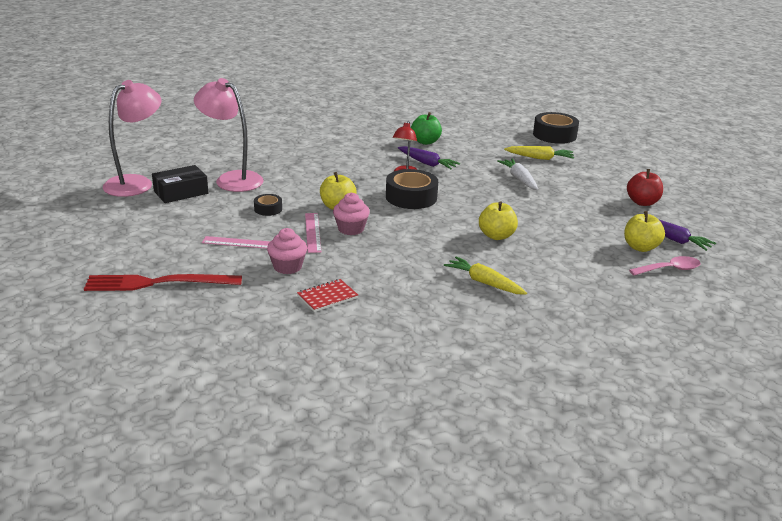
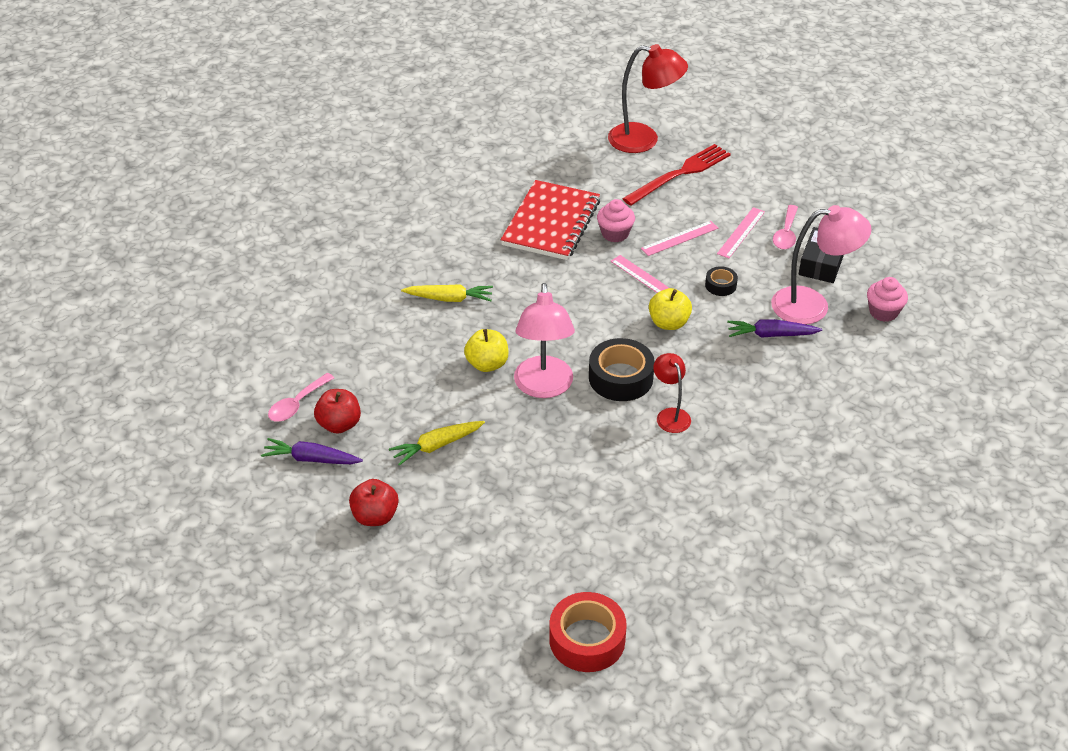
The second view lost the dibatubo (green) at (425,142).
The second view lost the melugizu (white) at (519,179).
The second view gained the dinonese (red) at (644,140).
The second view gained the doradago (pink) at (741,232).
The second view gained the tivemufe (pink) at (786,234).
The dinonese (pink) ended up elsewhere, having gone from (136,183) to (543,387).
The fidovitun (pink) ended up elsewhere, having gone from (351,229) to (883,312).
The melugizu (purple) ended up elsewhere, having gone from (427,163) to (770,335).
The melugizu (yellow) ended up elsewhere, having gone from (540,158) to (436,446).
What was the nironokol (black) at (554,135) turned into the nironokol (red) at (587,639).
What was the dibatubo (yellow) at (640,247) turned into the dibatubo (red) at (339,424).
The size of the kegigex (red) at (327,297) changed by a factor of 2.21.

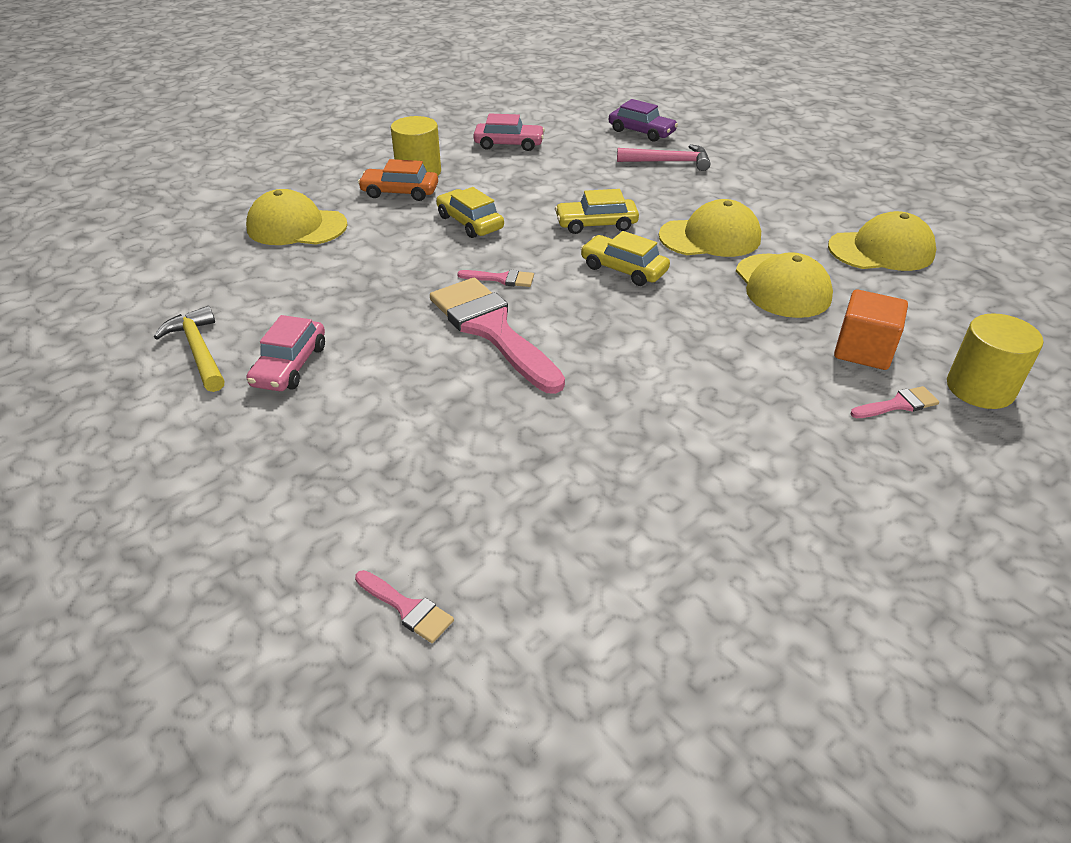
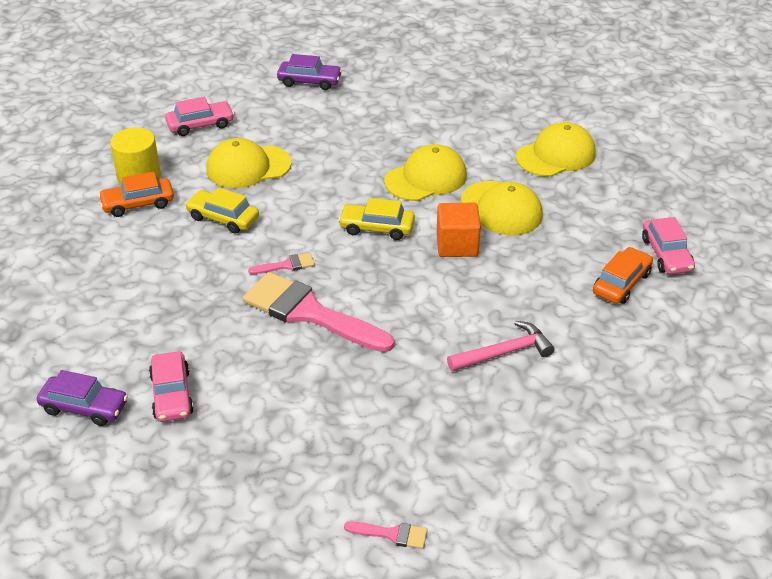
The second view lost the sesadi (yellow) at (596,224).
The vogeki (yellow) ended up elsewhere, having gone from (296,226) to (248,167).
The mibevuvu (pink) ended up elsewhere, having gone from (668,162) to (504,352).
The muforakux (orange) ended up elsewhere, having gone from (863,350) to (457,245).
Where the mibevuvu (yellow) stood at (199,351), the sesadi (purple) came to stand at (84,407).
Where the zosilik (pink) stood at (898,404), the sesadi (orange) came to stand at (621,283).
Where the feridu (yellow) stood at (980,388), the sesadi (pink) came to stand at (666,254).

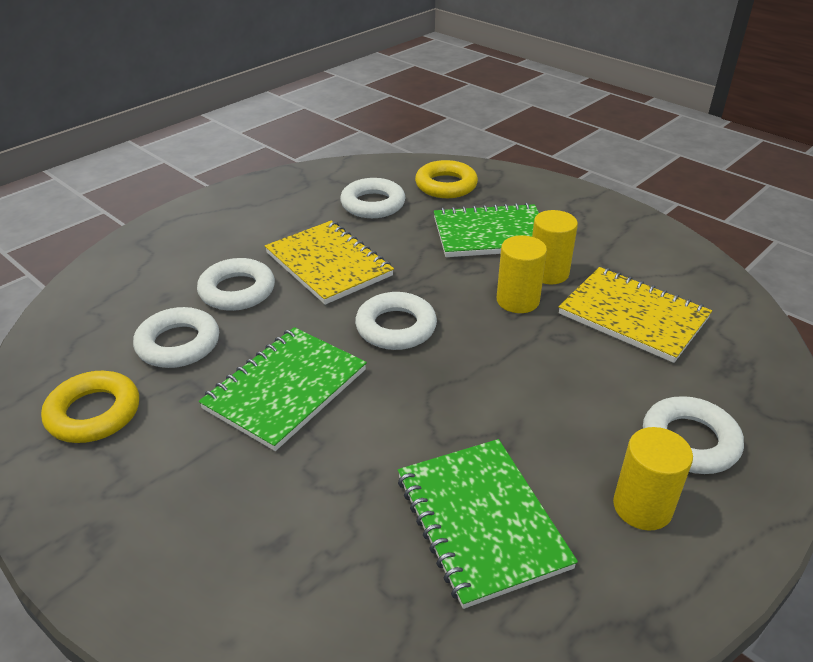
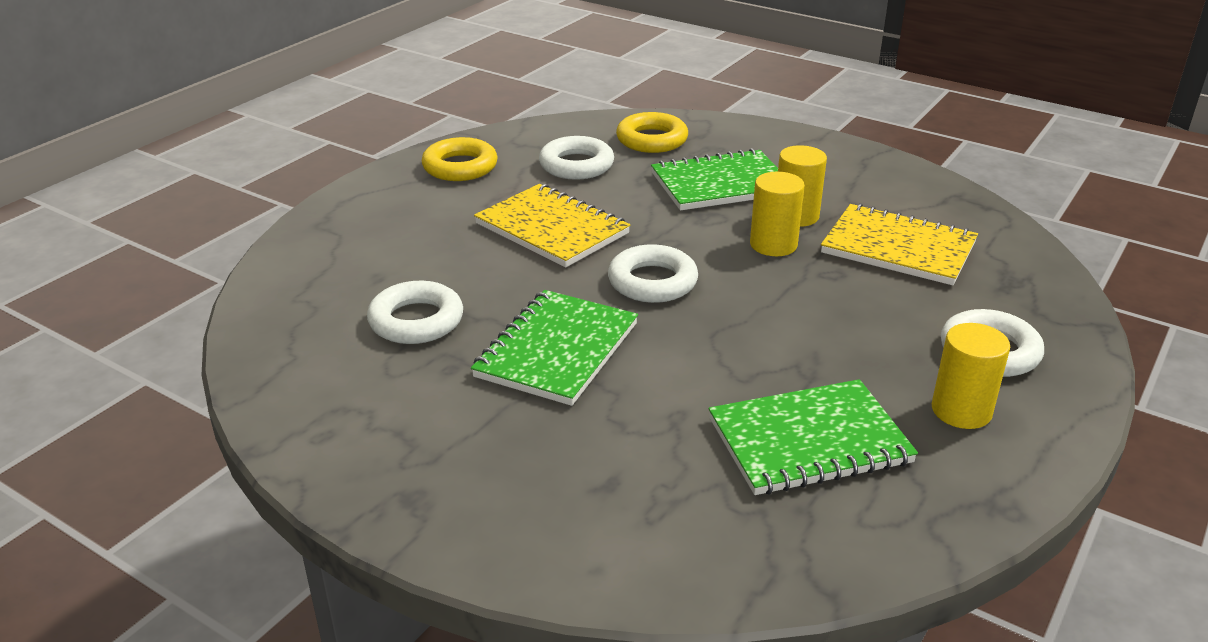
The second view lost the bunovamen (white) at (237,291).
The bunovamen (yellow) ended up elsewhere, having gone from (94,413) to (460,167).
The kegigex (green) at (481,521) ended up facing another way, 75 degrees counterclockwise from before.

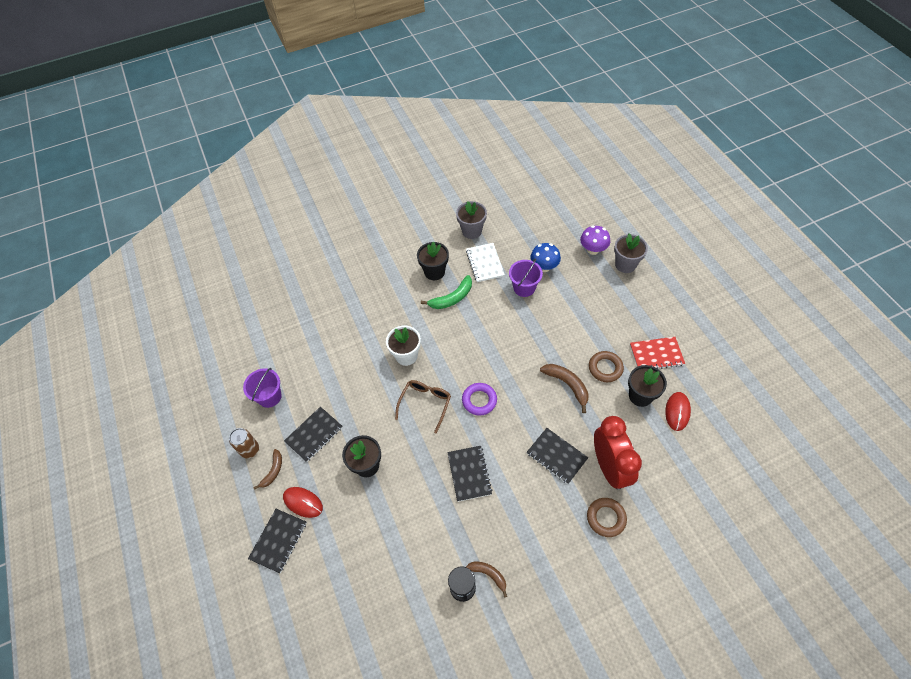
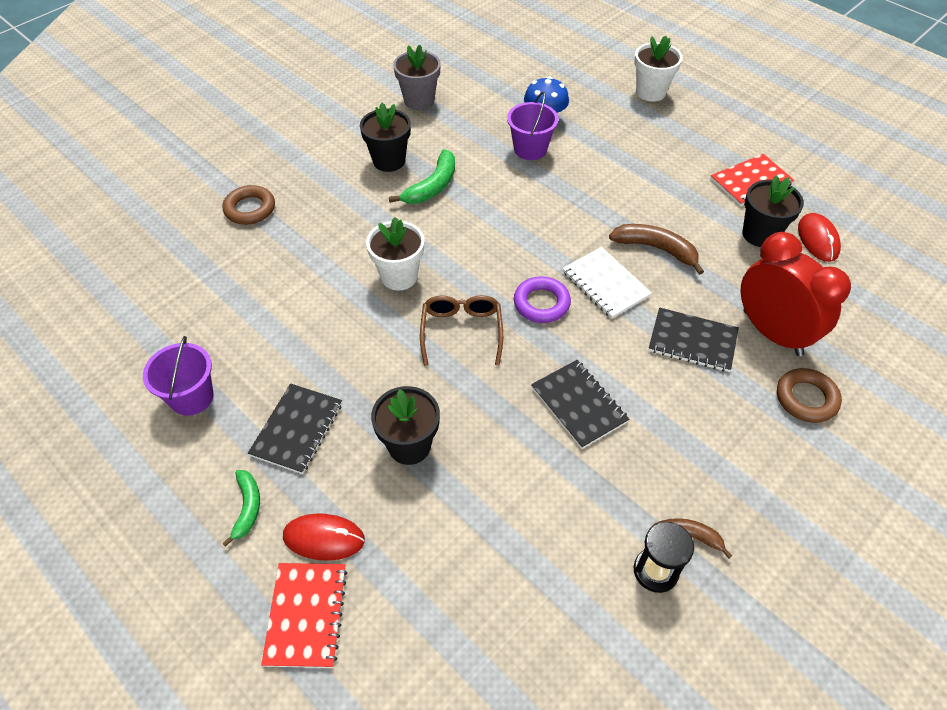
The second view lost the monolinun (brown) at (250,450).
The second view lost the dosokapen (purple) at (593,250).
The kegigex (white) ended up elsewhere, having gone from (485,263) to (605,284).
The bunovamen (brown) ended up elsewhere, having gone from (605,368) to (250,209).
What was the kegigex (black) at (278,541) turned into the kegigex (red) at (306,615).
What was the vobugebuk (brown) at (273,471) turned into the vobugebuk (green) at (247,508).
What was the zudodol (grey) at (625,264) turned into the zudodol (white) at (650,92).

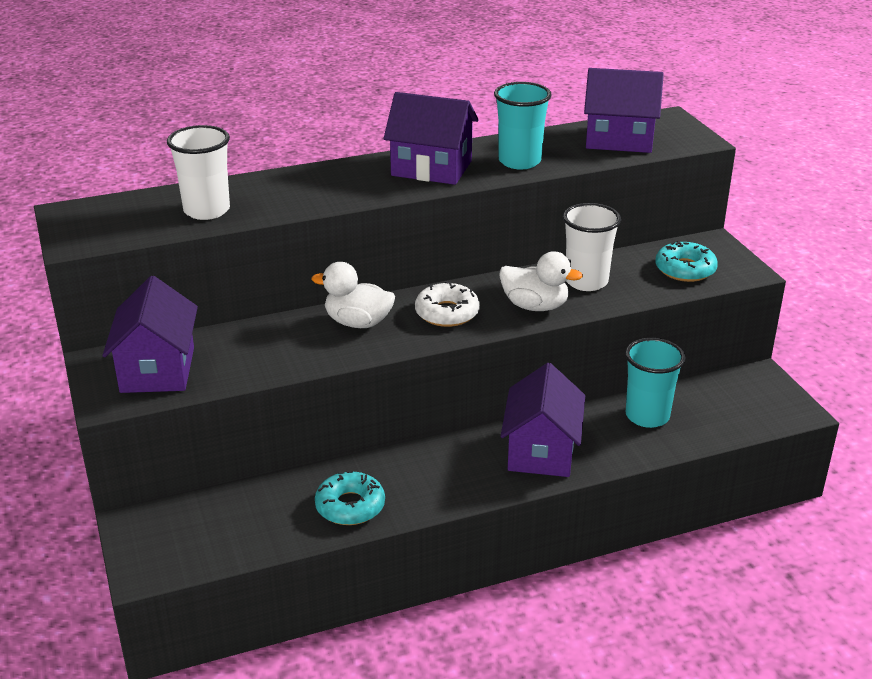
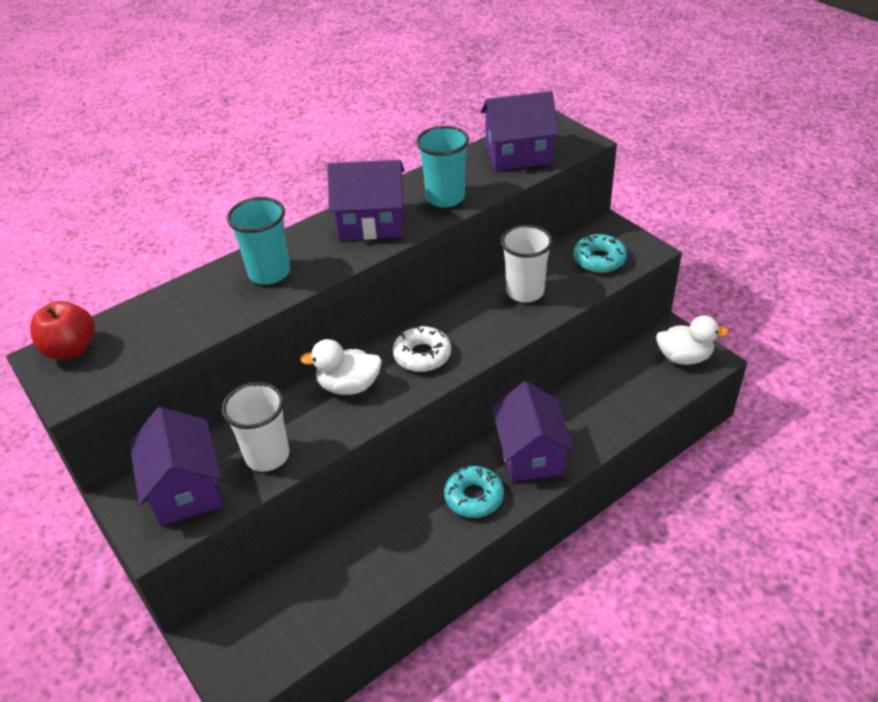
The second view gained the dibatubo (red) at (71,349).
The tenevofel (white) ended up elsewhere, having gone from (207,210) to (267,455).
The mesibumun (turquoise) ended up elsewhere, having gone from (350,506) to (474,497).
The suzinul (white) ended up elsewhere, having gone from (535,306) to (684,357).
The tenevofel (turquoise) ended up elsewhere, having gone from (647,416) to (269,273).

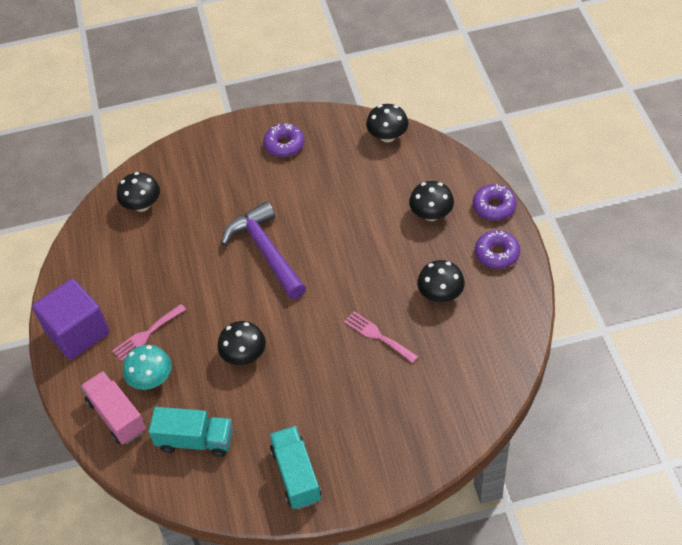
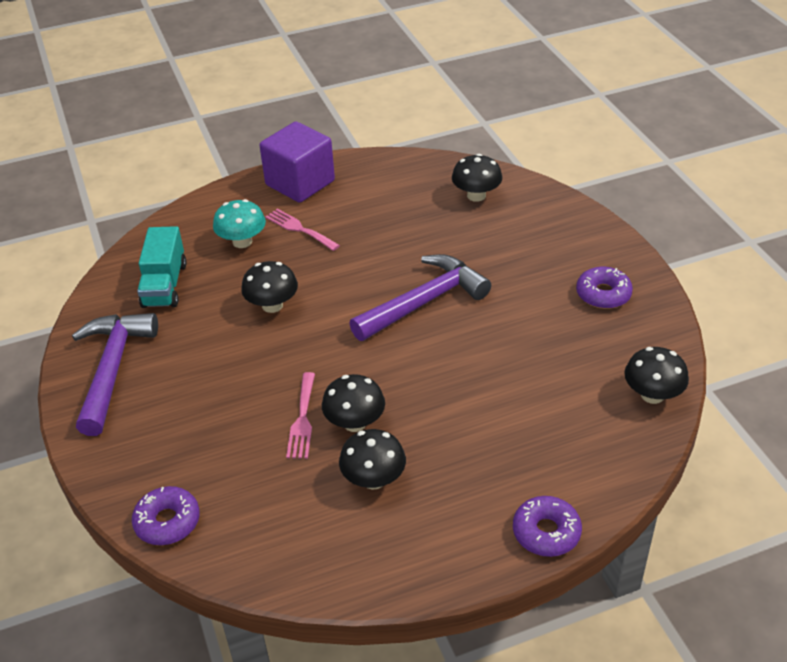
The second view lost the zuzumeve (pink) at (117,416).
The dosokapen (black) ended up elsewhere, having gone from (431,214) to (355,422).
The mesibumun (purple) ended up elsewhere, having gone from (497,253) to (167,522).
Where the zuzumeve (turquoise) stood at (296,475), the mibevuvu (purple) came to stand at (112,368).
The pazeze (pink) at (378,336) ended up facing another way, 150 degrees clockwise from before.

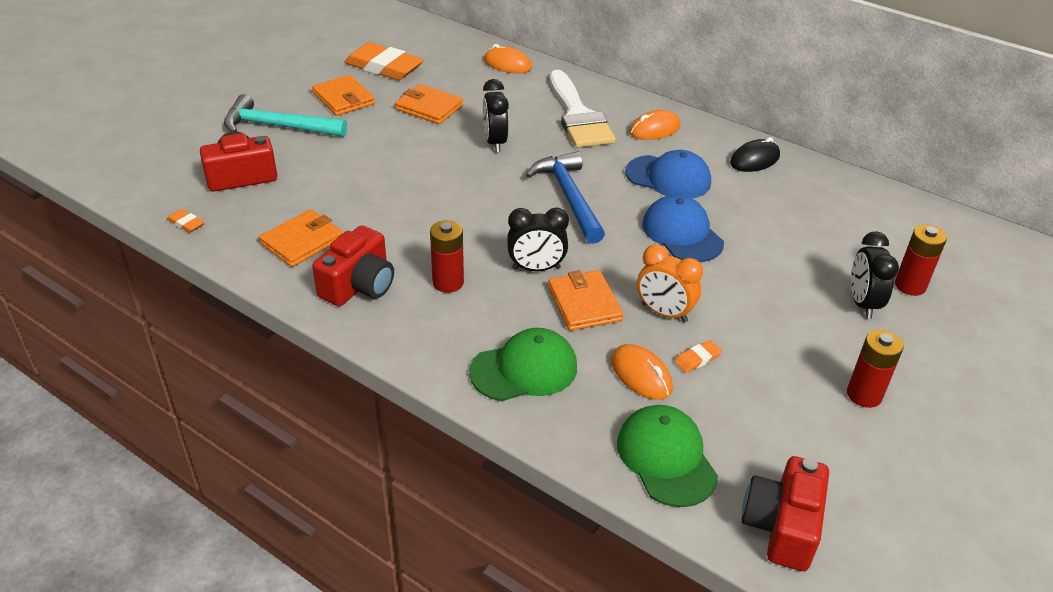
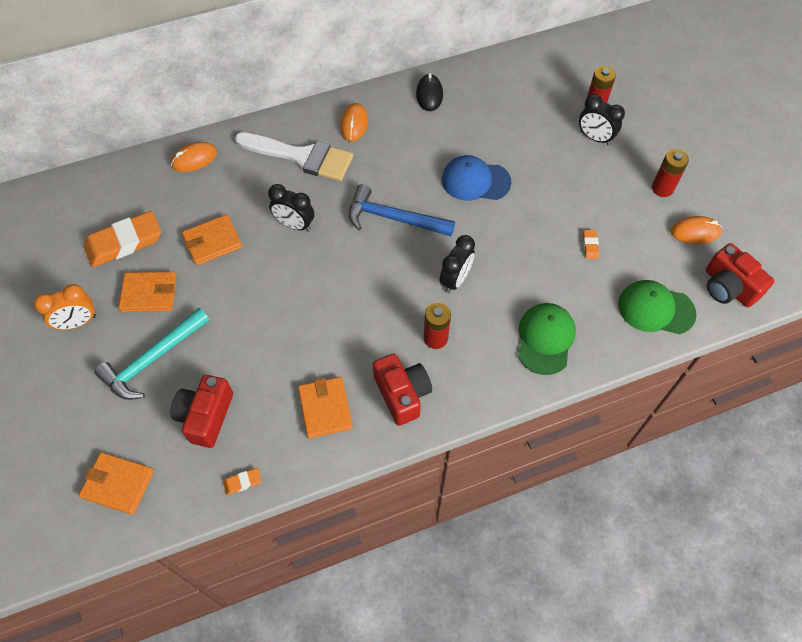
The second view lost the vogeki (blue) at (668,177).
The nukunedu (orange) ended up elsewhere, having gone from (584,304) to (118,484).
The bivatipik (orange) ended up elsewhere, having gone from (641,375) to (695,232).
The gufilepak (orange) ended up elsewhere, having gone from (664,313) to (78,322).

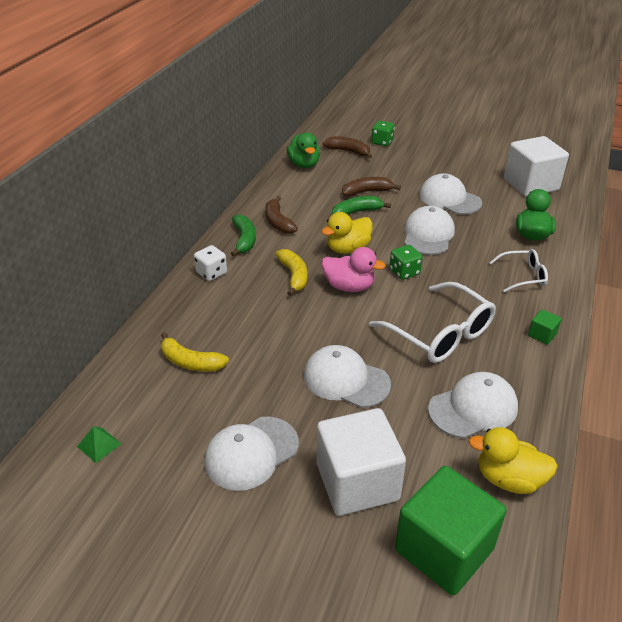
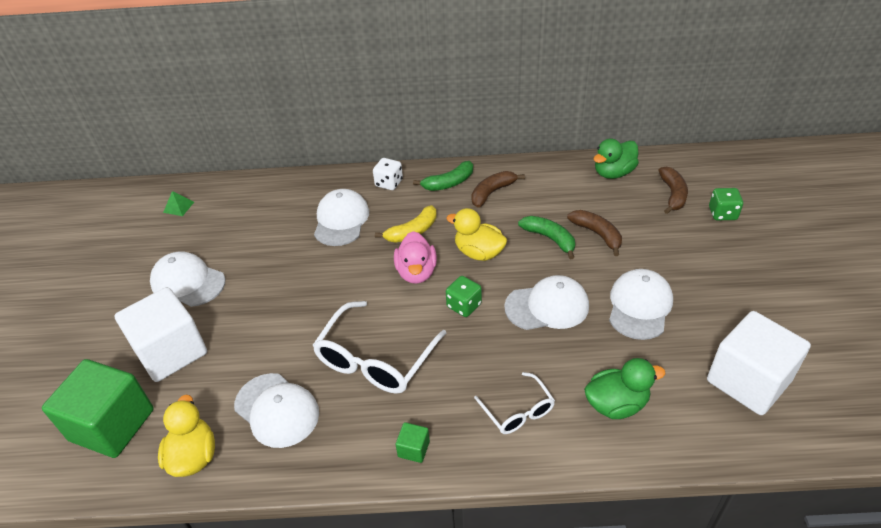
The second view lost the vobugebuk (yellow) at (191,362).
The vogeki (white) ended up elsewhere, having gone from (346,380) to (341,220).

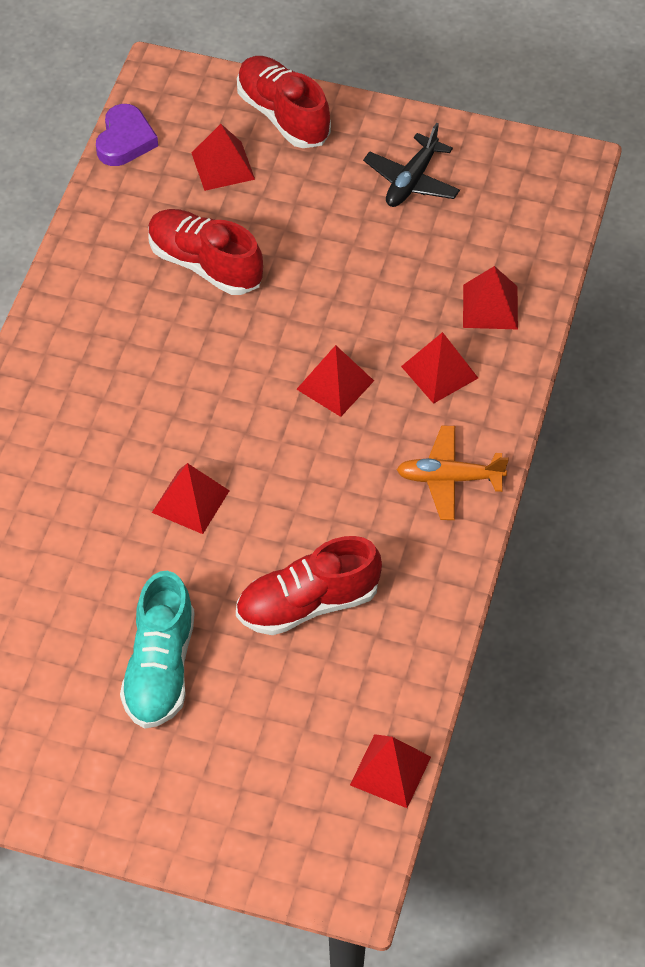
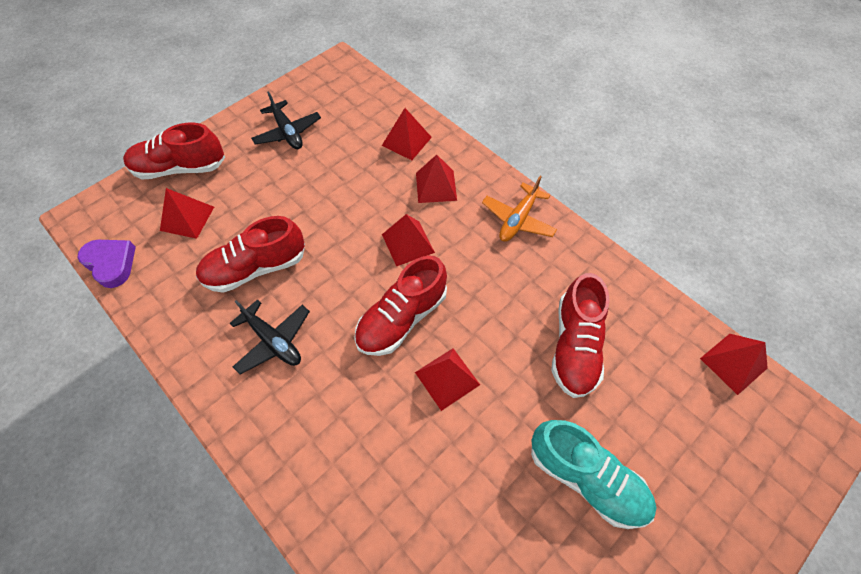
The second view gained the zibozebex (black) at (273,341).
The second view gained the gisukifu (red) at (402,318).

